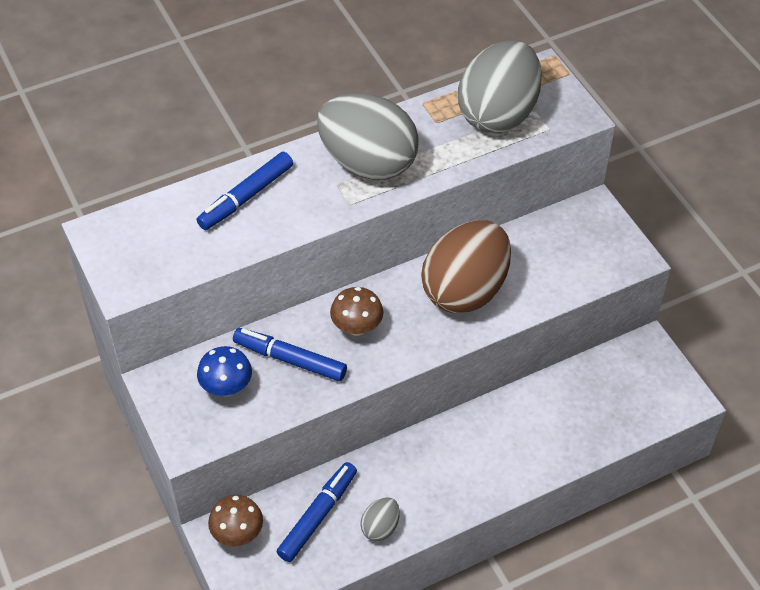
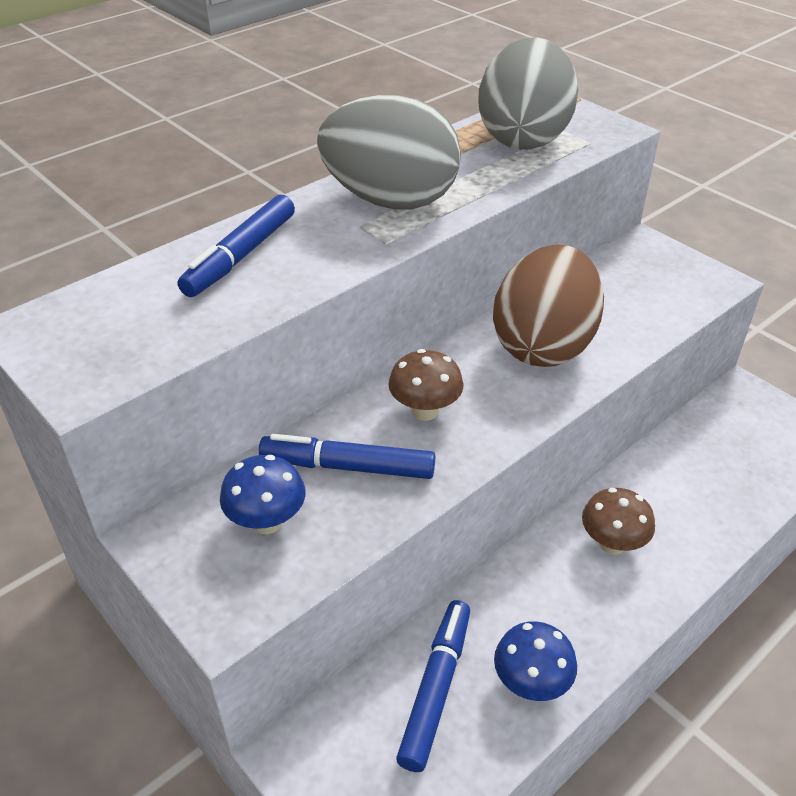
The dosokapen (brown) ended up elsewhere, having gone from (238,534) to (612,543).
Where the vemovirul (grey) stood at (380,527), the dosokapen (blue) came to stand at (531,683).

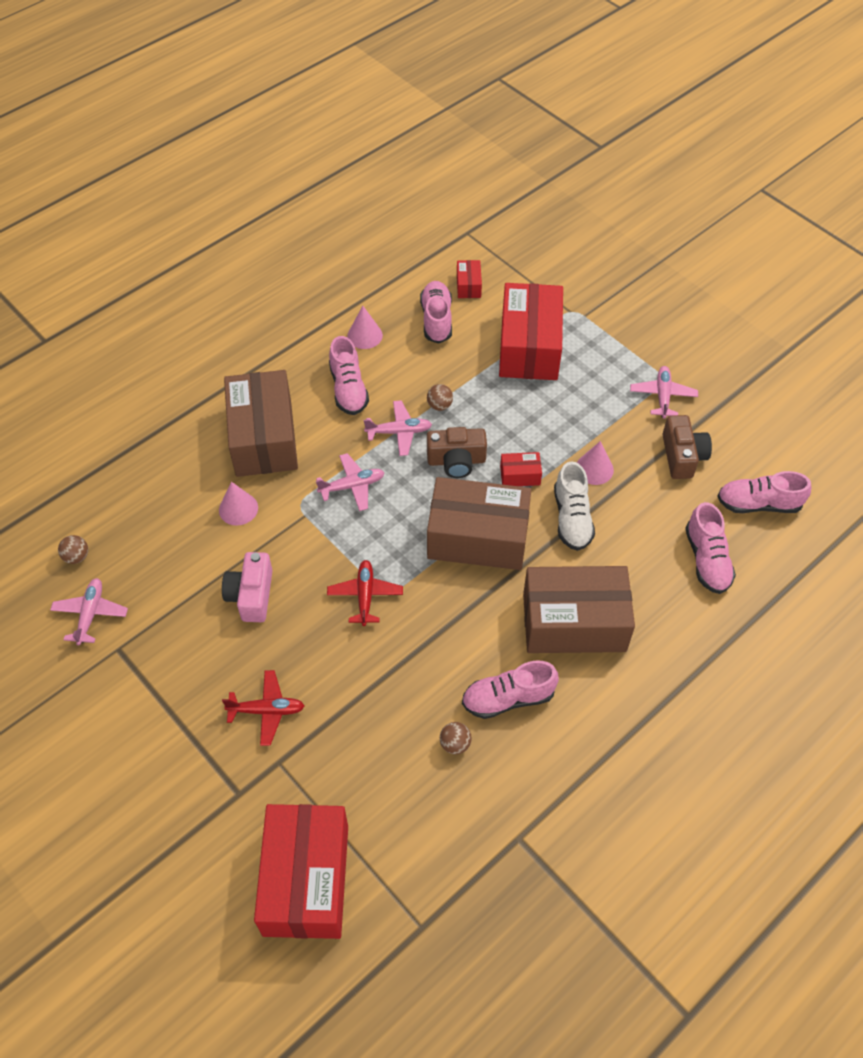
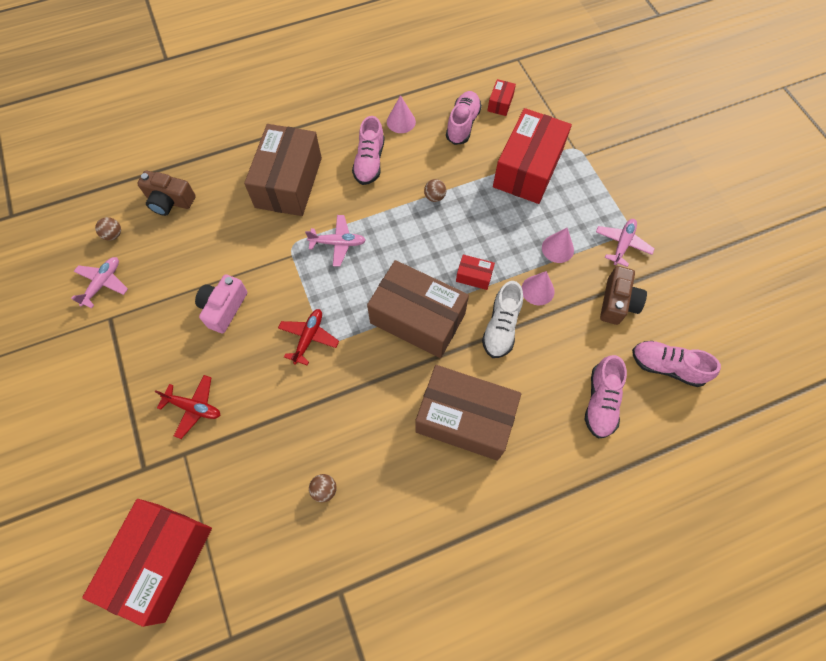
The second view lost the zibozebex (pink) at (399,432).
The second view lost the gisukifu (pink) at (508,698).
The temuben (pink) ended up elsewhere, having gone from (238,509) to (557,248).
The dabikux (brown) ended up elsewhere, having gone from (456,461) to (170,201).

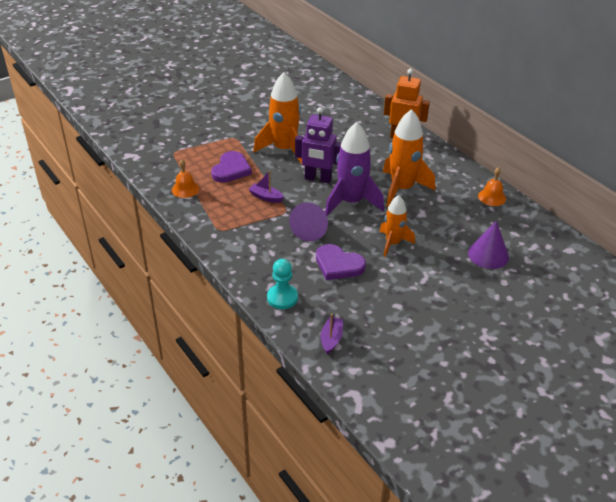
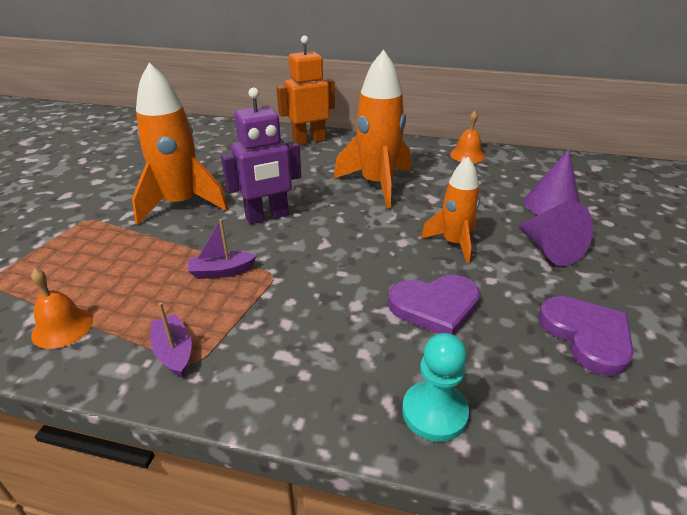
The second view lost the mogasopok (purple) at (351,202).
The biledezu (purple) ended up elsewhere, having gone from (231,169) to (586,336).
The temuben (purple) ended up elsewhere, having gone from (311,229) to (549,249).
The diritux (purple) ended up elsewhere, having gone from (331,339) to (174,352).

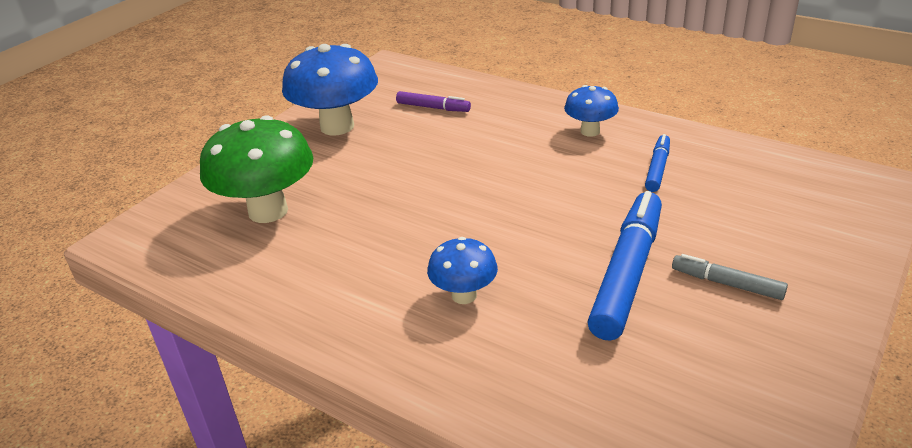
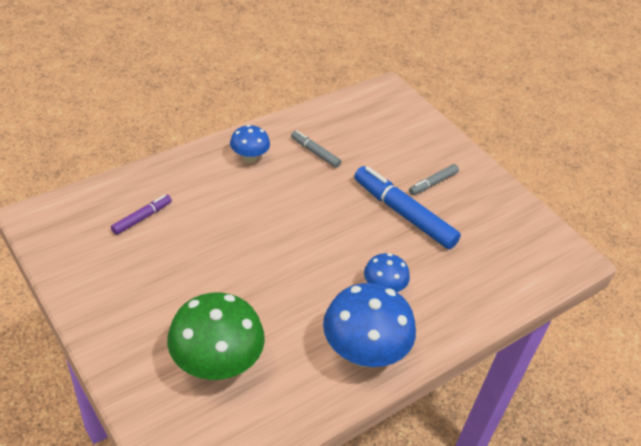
The dosokapen (blue) ended up elsewhere, having gone from (337,126) to (363,353).
What was the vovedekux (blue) at (657,168) turned into the vovedekux (grey) at (315,152).

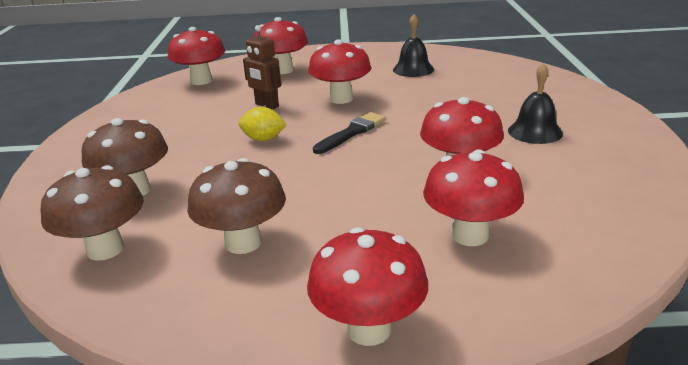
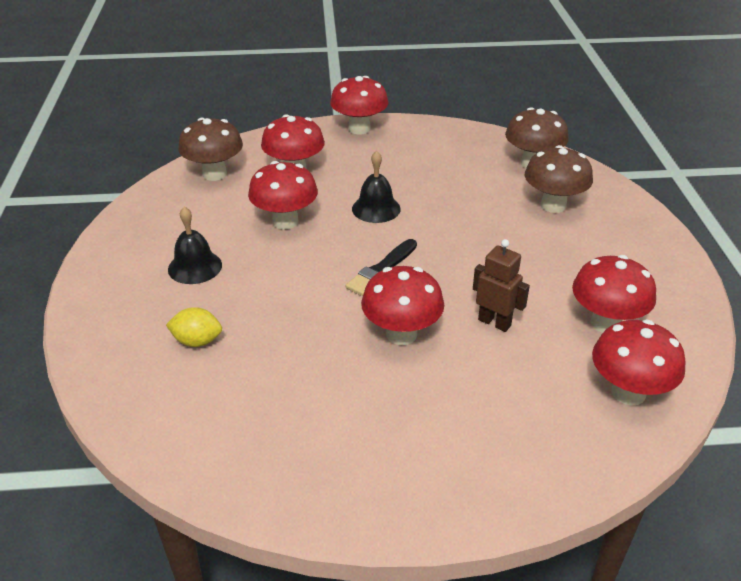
The dosokapen (brown) ended up elsewhere, having gone from (243,243) to (214,174).
The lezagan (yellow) ended up elsewhere, having gone from (263,139) to (197,341).
The dosokapen (red) ended up elsewhere, having gone from (283,70) to (606,323).
The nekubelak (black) ended up elsewhere, having gone from (413,69) to (376,208).

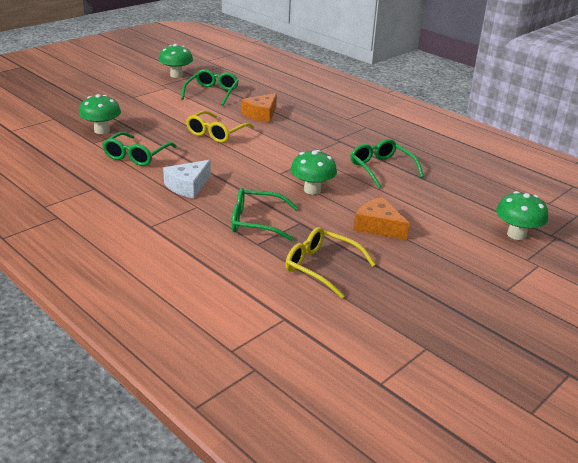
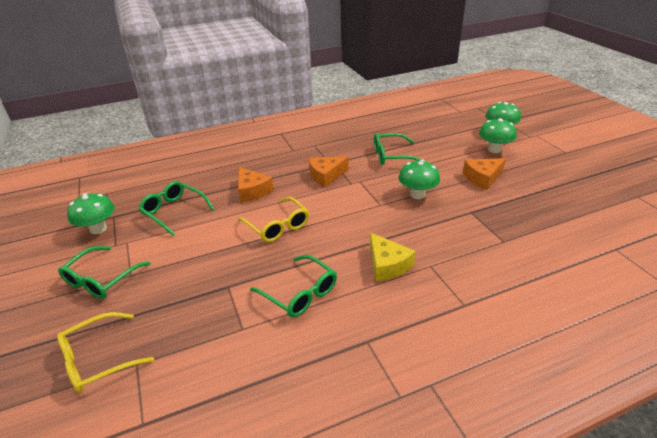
The second view gained the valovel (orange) at (326,176).
The dosokapen (green) ended up elsewhere, having gone from (102,130) to (494,149).
The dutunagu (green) ended up elsewhere, having gone from (257,222) to (101,279).
The dutunagu (yellow) ended up elsewhere, having gone from (322,267) to (99,359).
What was the valovel (white) at (188,186) turned into the valovel (yellow) at (387,265).

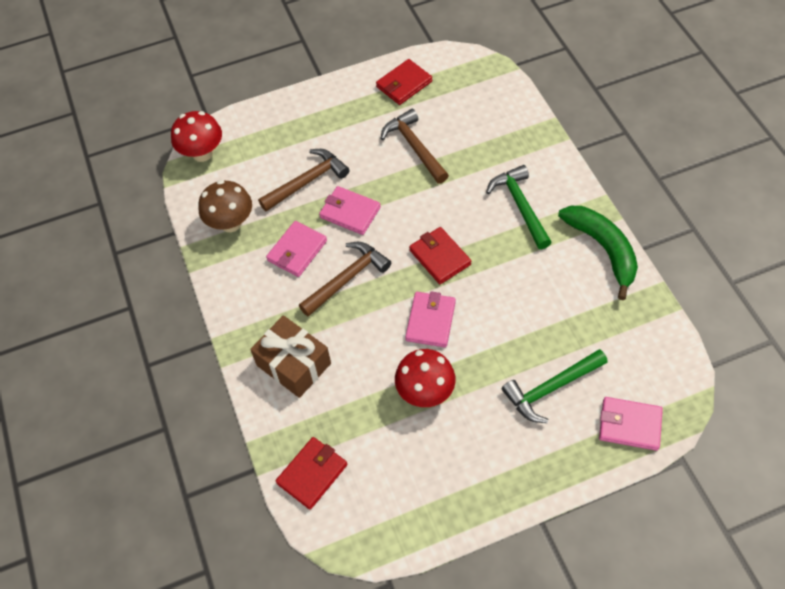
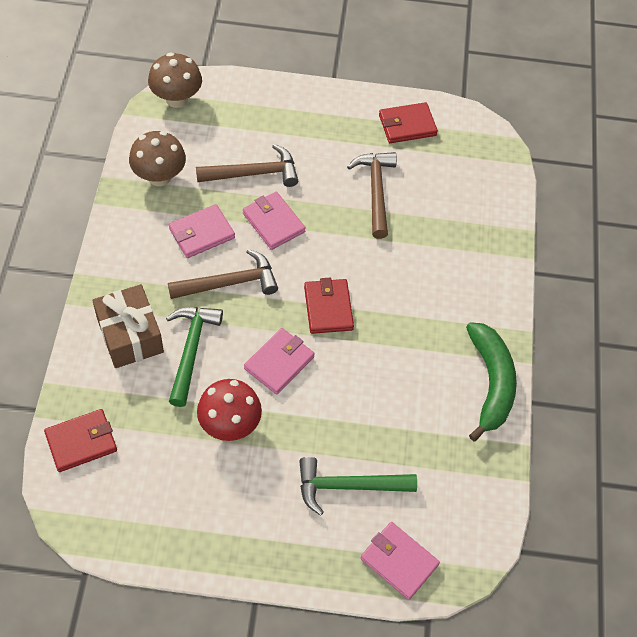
The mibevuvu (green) ended up elsewhere, having gone from (520,206) to (191,350).
What was the dosokapen (red) at (202,153) turned into the dosokapen (brown) at (176,99).

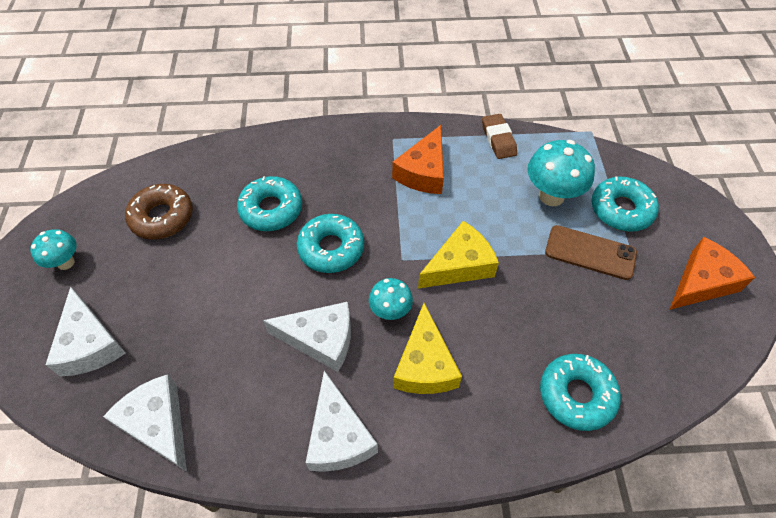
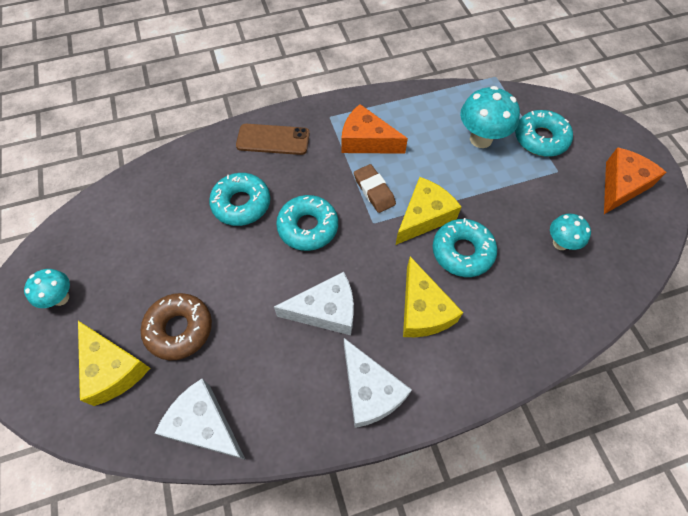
The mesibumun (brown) ended up elsewhere, having gone from (162,217) to (179,329).
The dosokapen (turquoise) ended up elsewhere, having gone from (390,311) to (560,243).
The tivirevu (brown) ended up elsewhere, having gone from (498,139) to (374,191).
The mesibumun (turquoise) ended up elsewhere, having gone from (576,395) to (462,252).
The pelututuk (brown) ended up elsewhere, having gone from (590,252) to (273,140).
What was the valovel (white) at (90,344) turned into the valovel (yellow) at (113,368).
The valovel (orange) at (423,172) ended up facing another way, 105 degrees clockwise from before.

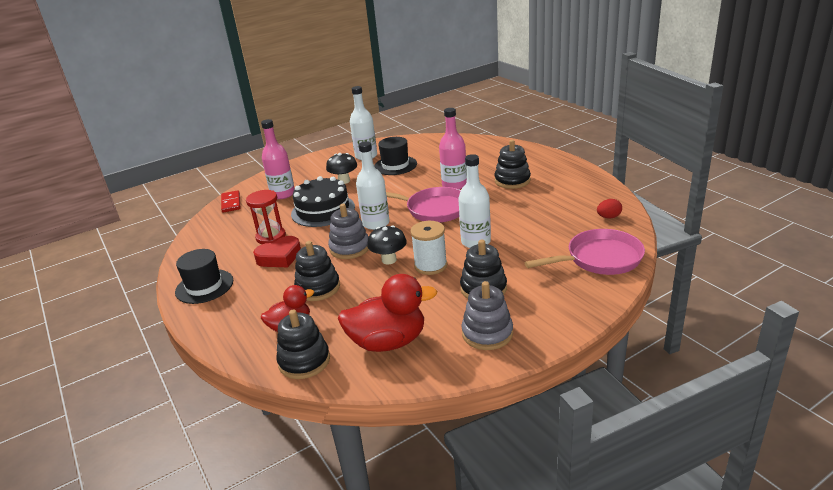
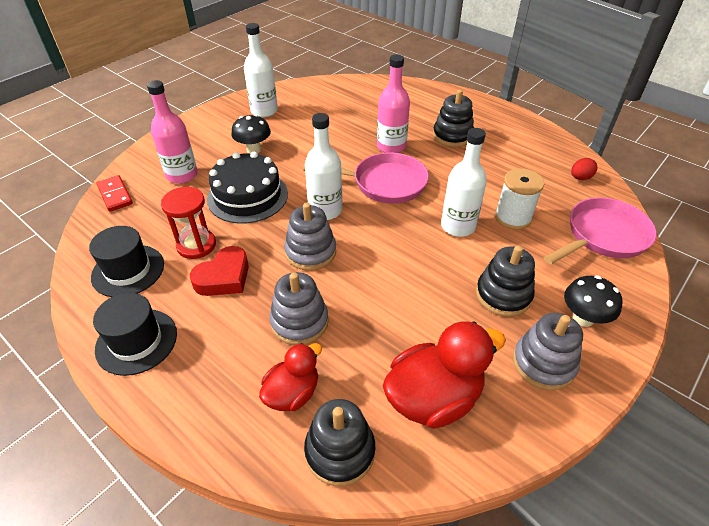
The dosokapen (black) ended up elsewhere, having gone from (389,260) to (583,318).
The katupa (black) ended up elsewhere, having gone from (395,165) to (128,270).
The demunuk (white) ended up elsewhere, having gone from (430,265) to (513,217).
What was the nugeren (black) at (318,288) turned into the nugeren (grey) at (299,322).

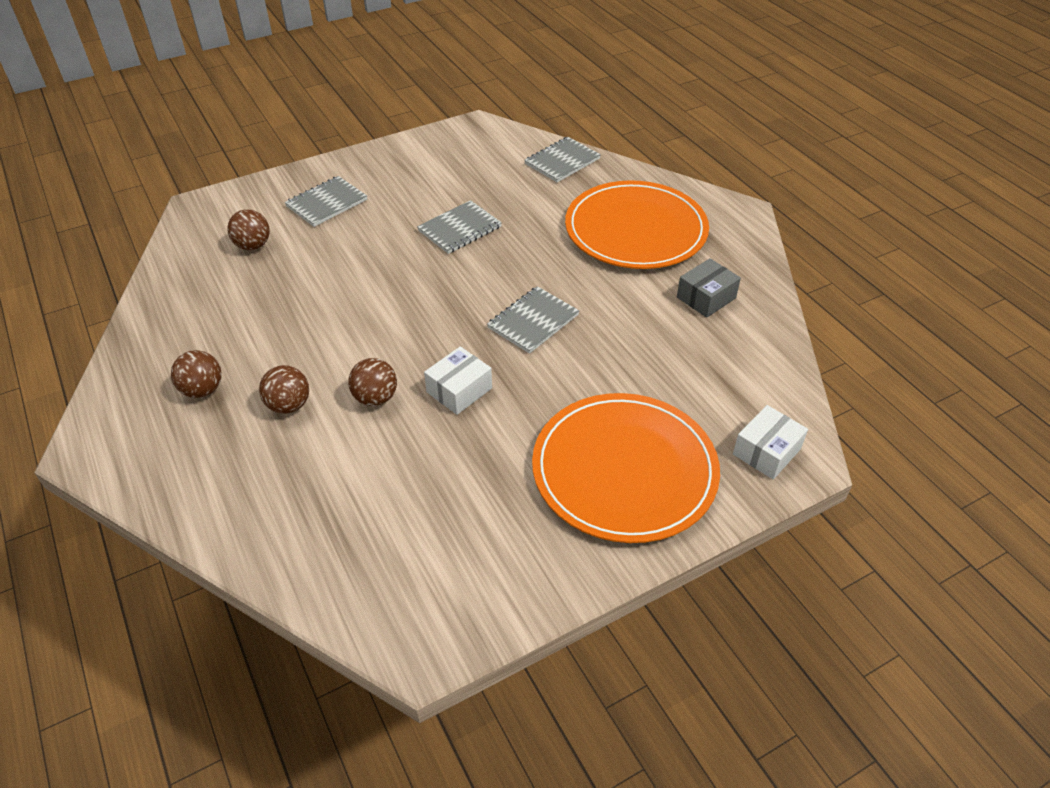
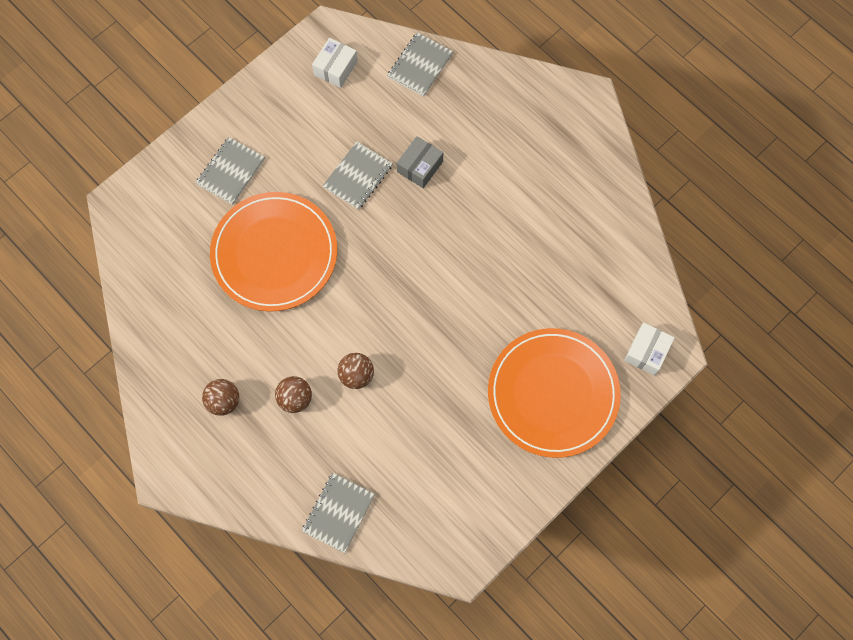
The second view lost the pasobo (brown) at (253,246).
The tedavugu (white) ended up elsewhere, having gone from (459,390) to (335,68).
The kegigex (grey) ended up elsewhere, having gone from (533,321) to (338,513).
The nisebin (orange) ended up elsewhere, having gone from (635,230) to (274,253).
The tedavugu (grey) ended up elsewhere, having gone from (706,298) to (420,167).

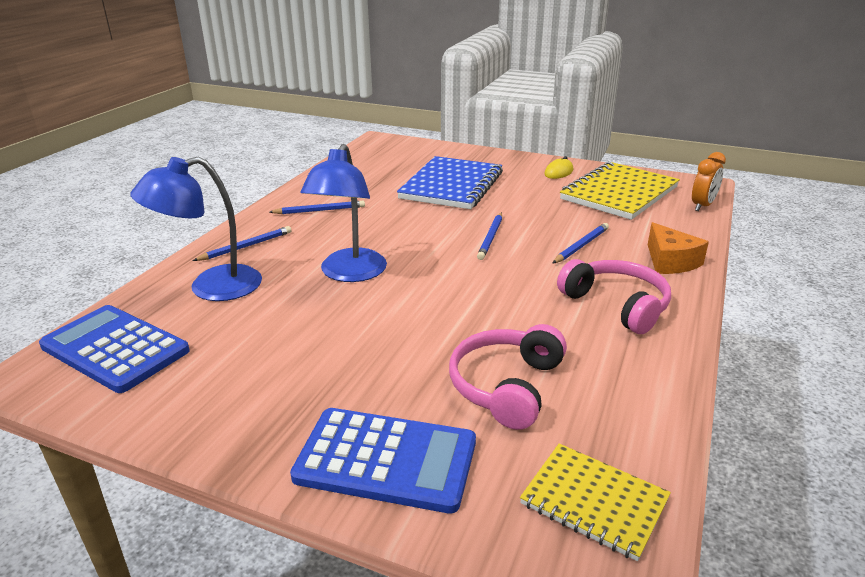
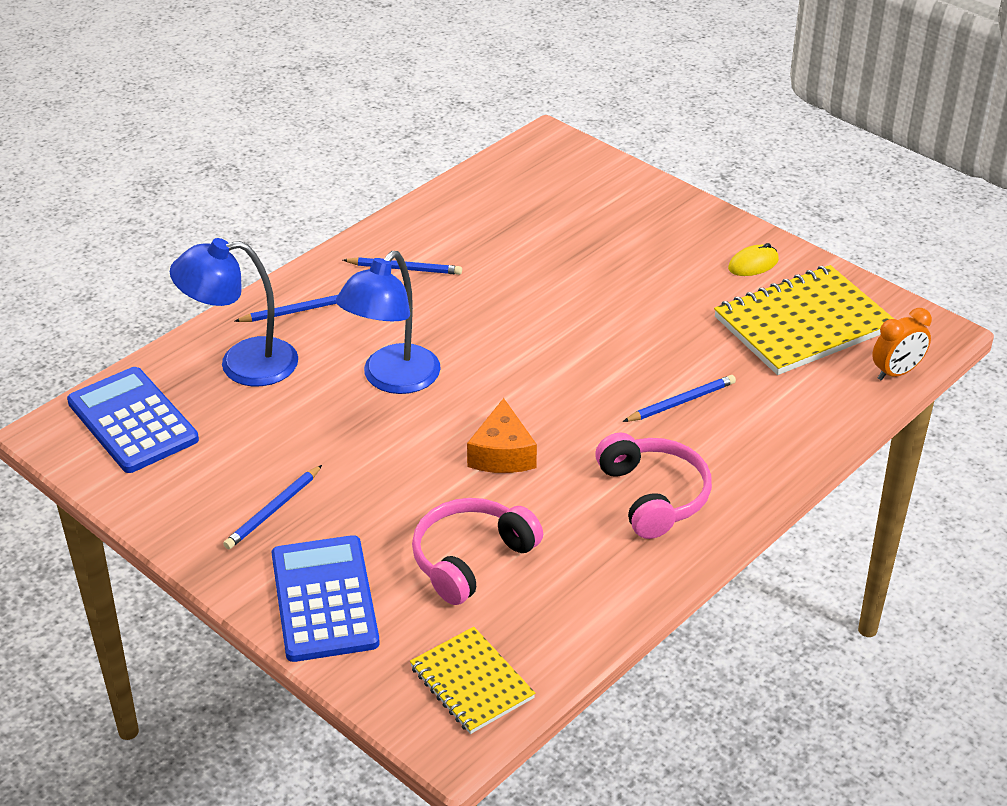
The second view lost the kegigex (blue) at (452,186).
The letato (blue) ended up elsewhere, having gone from (490,237) to (273,510).
The valovel (orange) ended up elsewhere, having gone from (670,261) to (502,454).
The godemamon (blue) at (386,460) ended up facing another way, 135 degrees counterclockwise from before.

